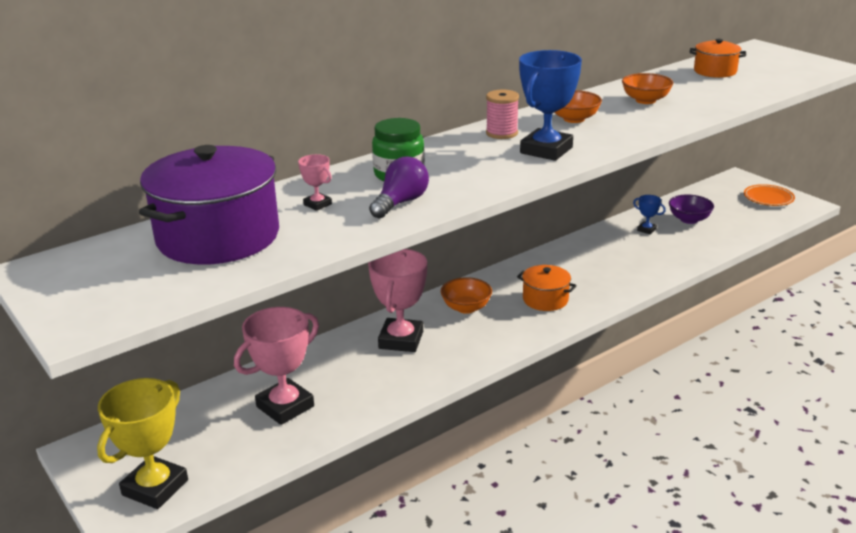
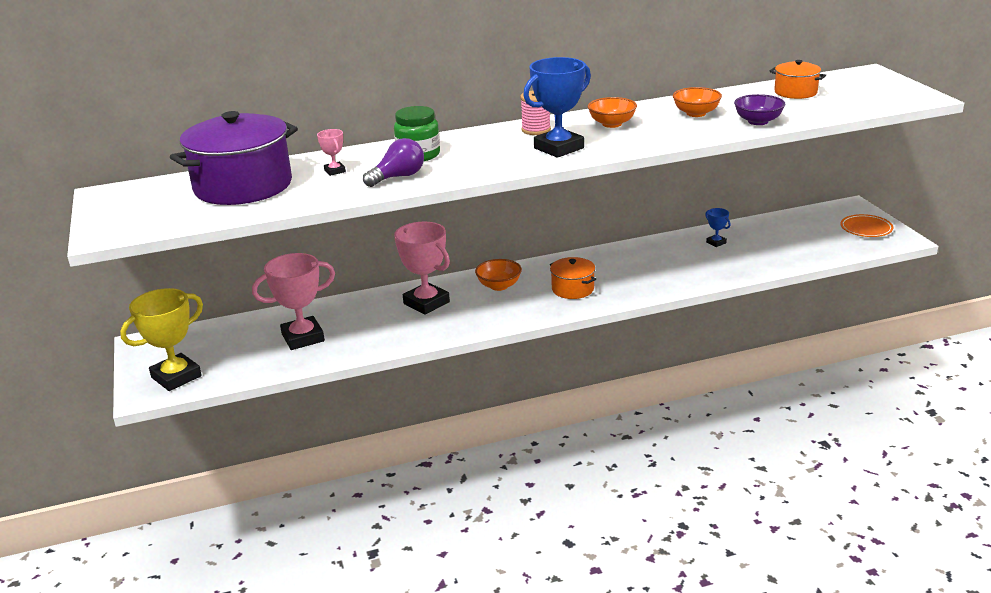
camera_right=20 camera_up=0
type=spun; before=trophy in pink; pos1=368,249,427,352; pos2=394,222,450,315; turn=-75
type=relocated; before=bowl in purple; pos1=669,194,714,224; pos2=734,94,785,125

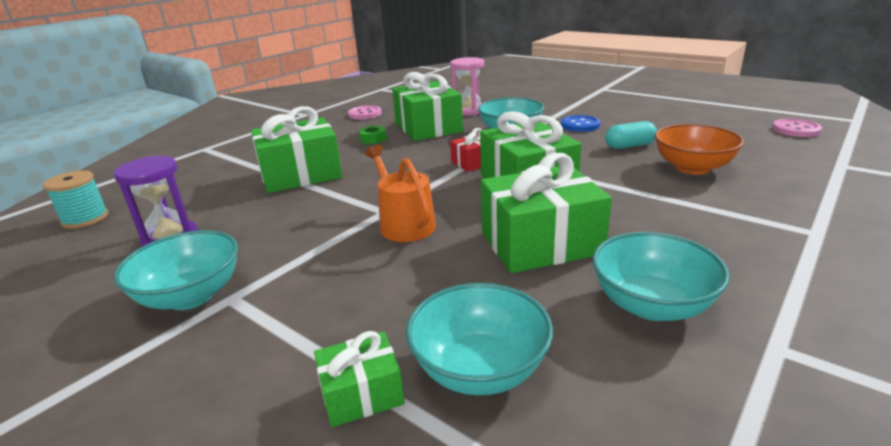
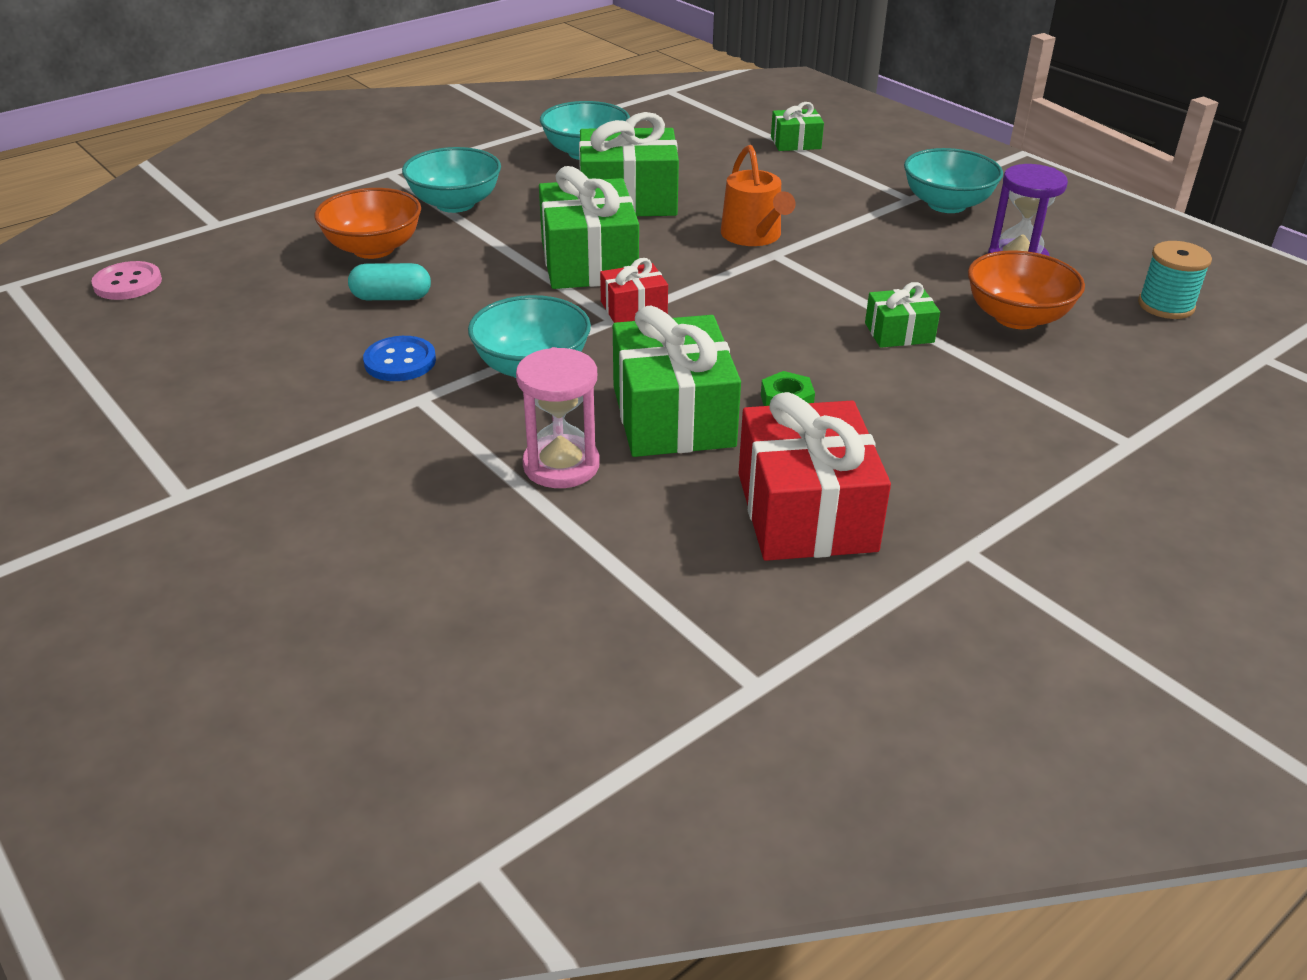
camera_right=-170 camera_up=10
type=size; before=gift in green; pos1=251,106,343,193; pos2=865,282,940,348; scale=0.51
type=exchanged; before=button in pink; after=gift in red; pos1=348,105,382,120; pos2=739,392,891,561
type=relocated; before=bowl in turquoise; pos1=406,283,553,395; pos2=402,147,501,213
type=appeared; after=bowl in orange; pos2=968,250,1085,329

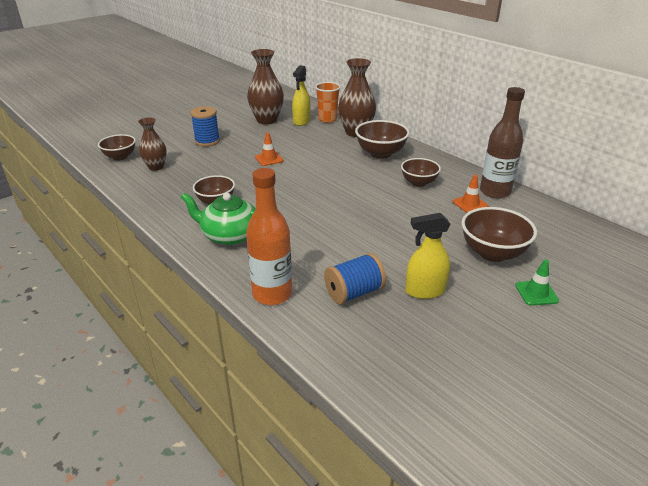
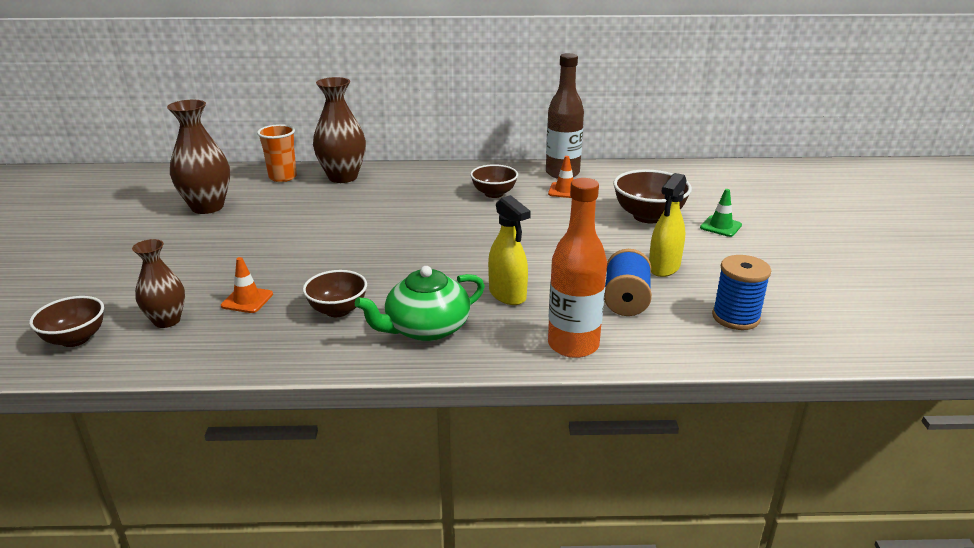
camera_right=-50 camera_up=-5
type=relocated; before=spool in blue; pos1=190,106,220,146; pos2=712,255,771,330
type=relocated; before=traffic cone in orange; pos1=255,132,283,166; pos2=221,257,273,313
type=relocated; before=spray bottle in yellow; pos1=292,65,311,126; pos2=488,195,531,305
type=missing; before=bowl in brown; pos1=355,120,410,159

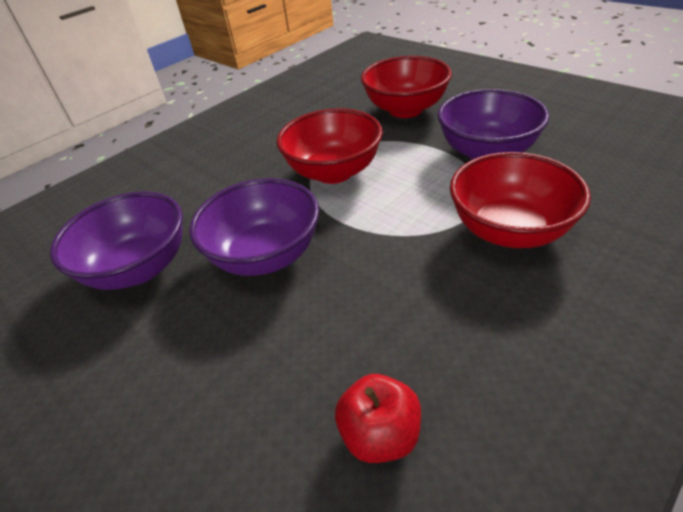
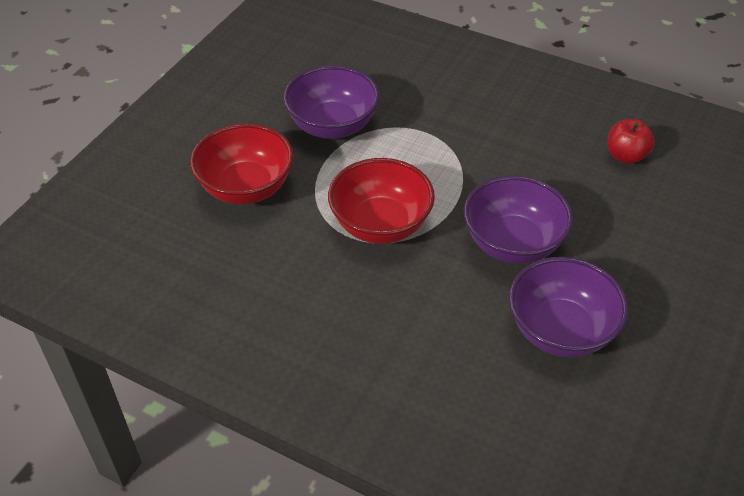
camera_right=-110 camera_up=5
type=missing; before=bowl in red; pos1=450,152,591,248

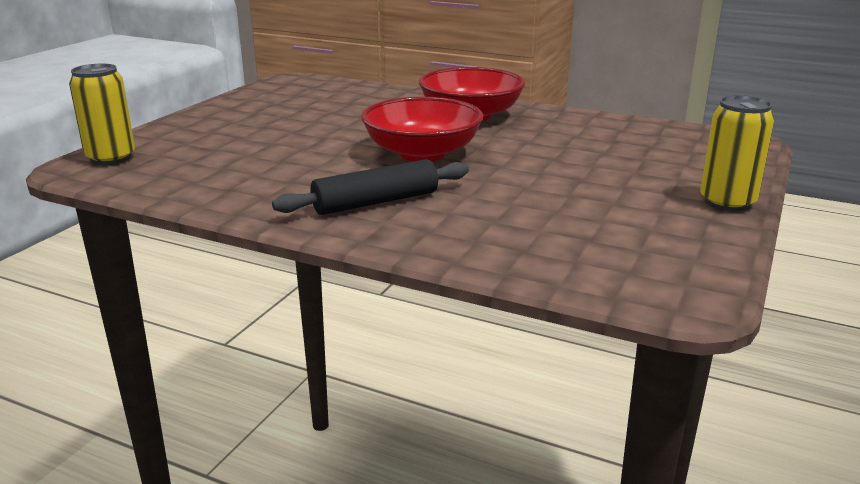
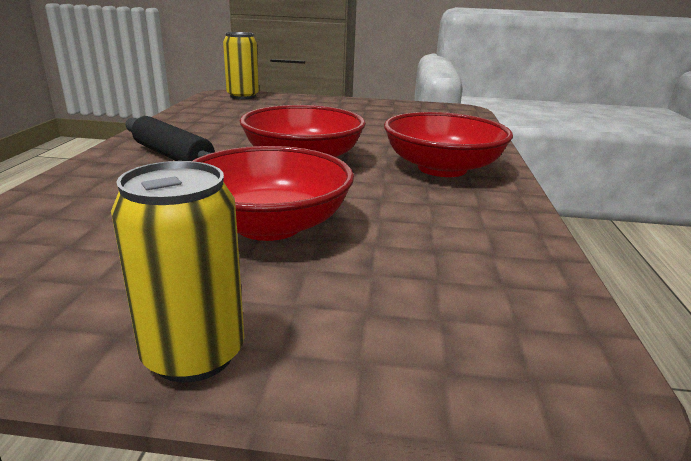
camera_right=70 camera_up=0
type=appeared; after=bowl in red; pos2=193,146,354,241

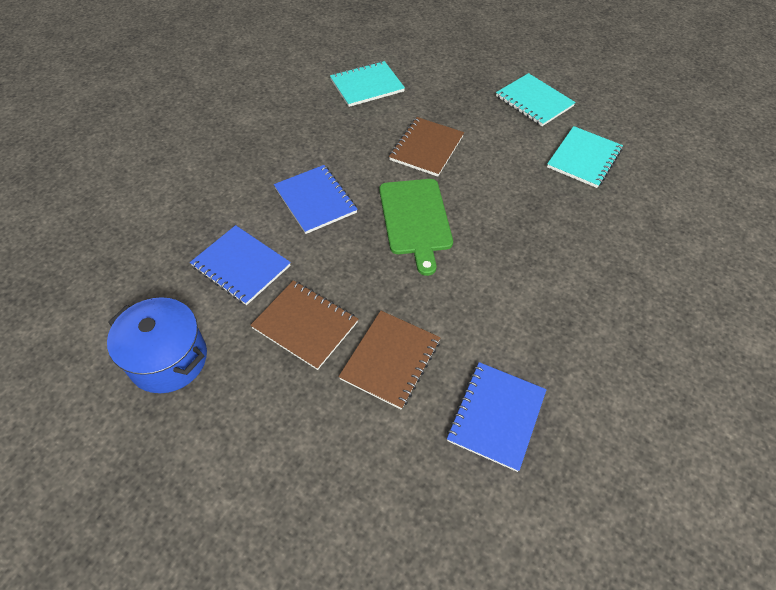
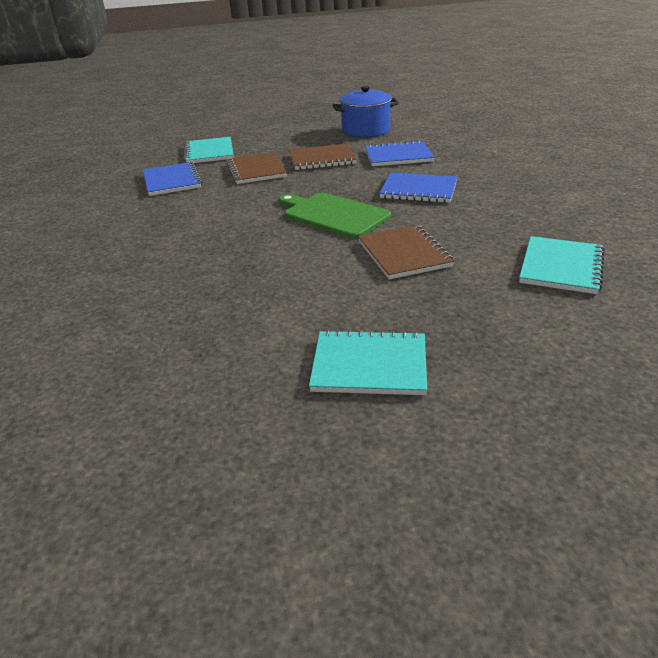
camera_right=140 camera_up=-20
type=relocated; before=notebook in turquoise; pos1=547,126,623,188; pos2=184,137,234,163

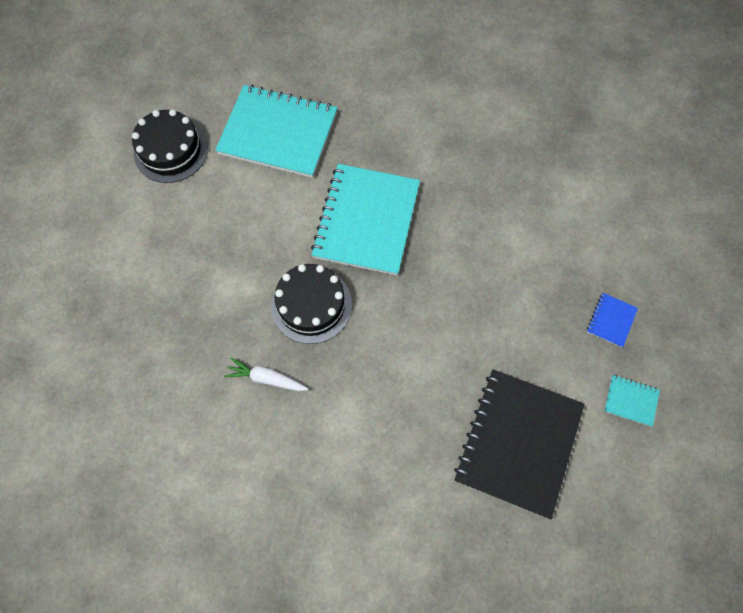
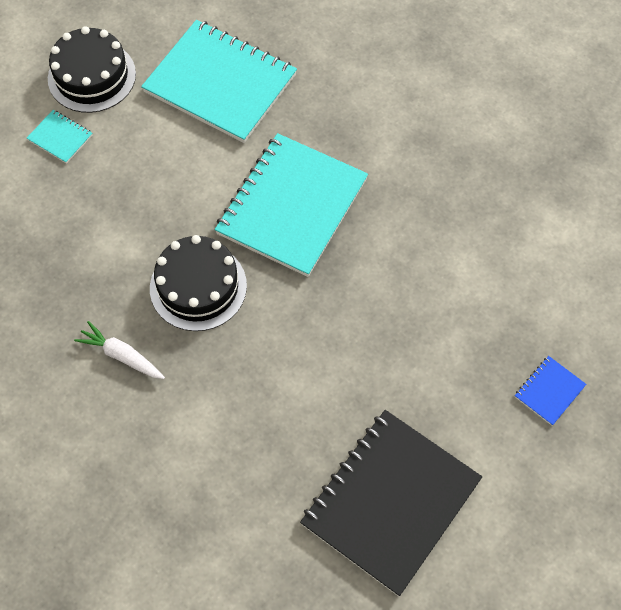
camera_right=15 camera_up=-5
type=relocated; before=notebook in turquoise; pos1=604,375,660,427; pos2=27,110,92,164

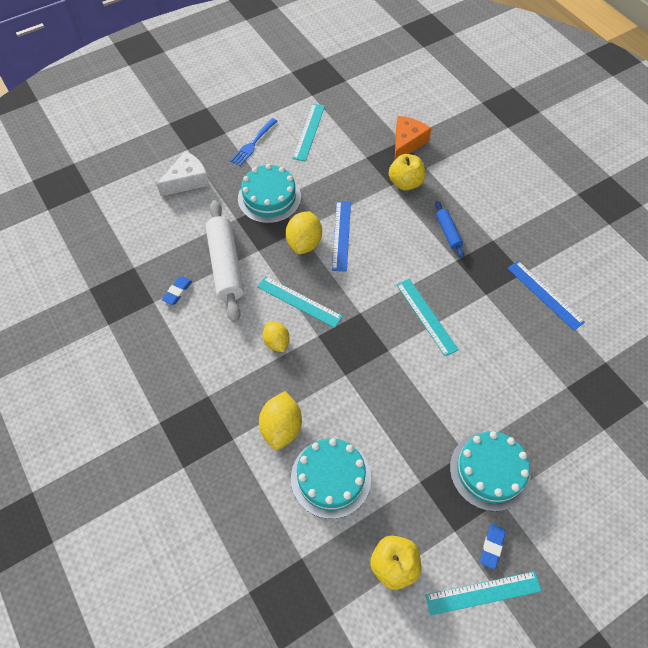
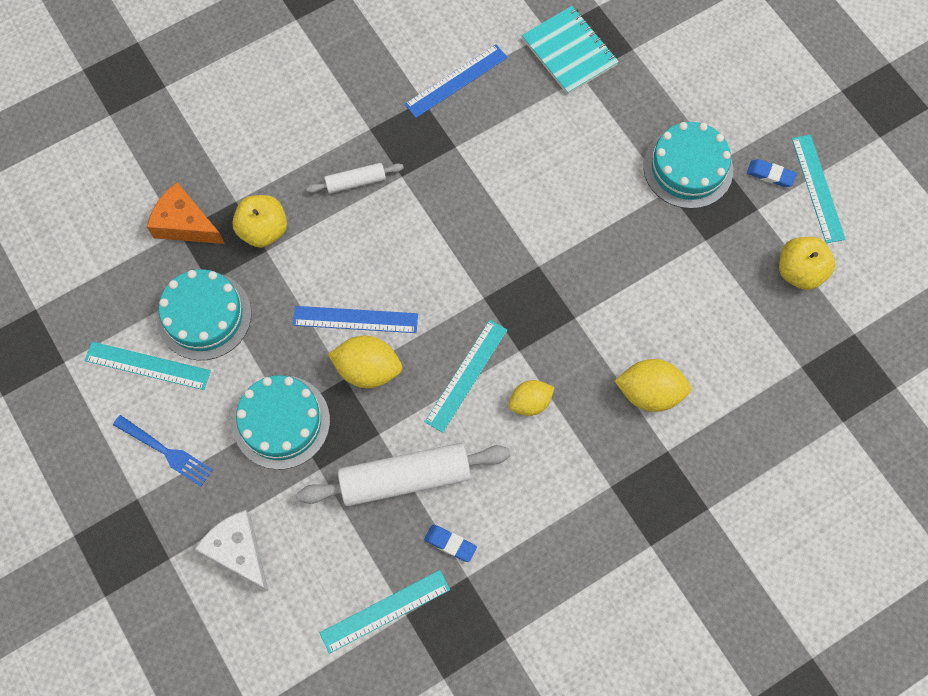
camera_right=-90 camera_up=10
type=relocated; before=cake in turquoise; pos1=291,438,371,519; pos2=157,269,251,360
type=relocated; before=ruler in turquoise; pos1=396,279,459,357; pos2=320,570,450,654
type=colour; before=rolling pin in blue; after=rolling pin in white; pos1=435,201,464,258; pos2=306,163,404,194
type=appeared; after=notebook in turquoise; pos2=522,6,619,95

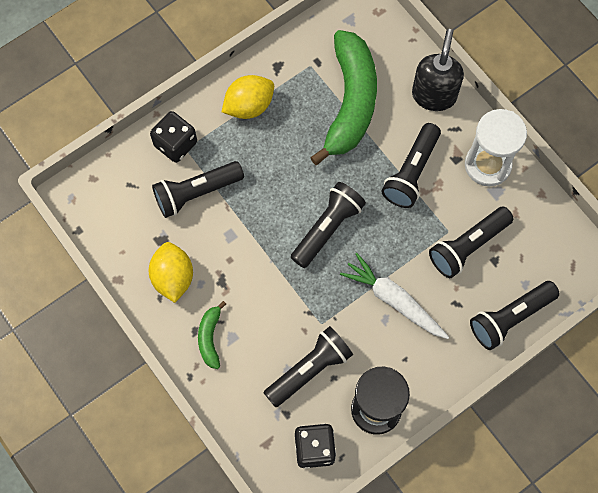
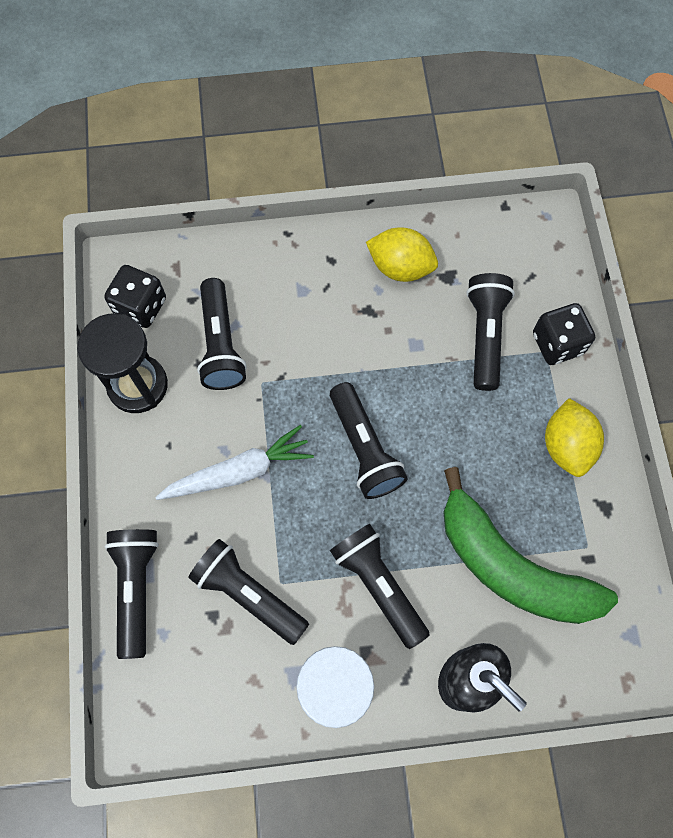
camera_right=120 camera_up=0
type=missing; before=banana in green; pos1=198,301,226,369
type=spun; before=flashlight in black; pos1=429,207,514,278; pos2=189,539,309,645; turn=-45

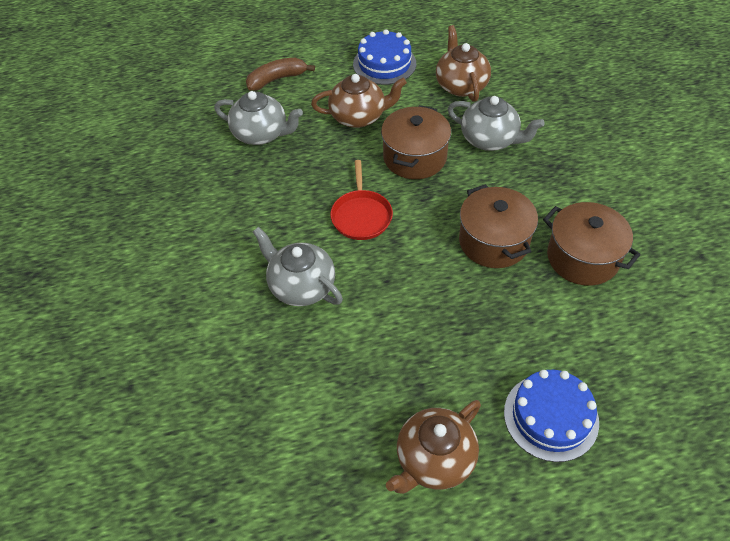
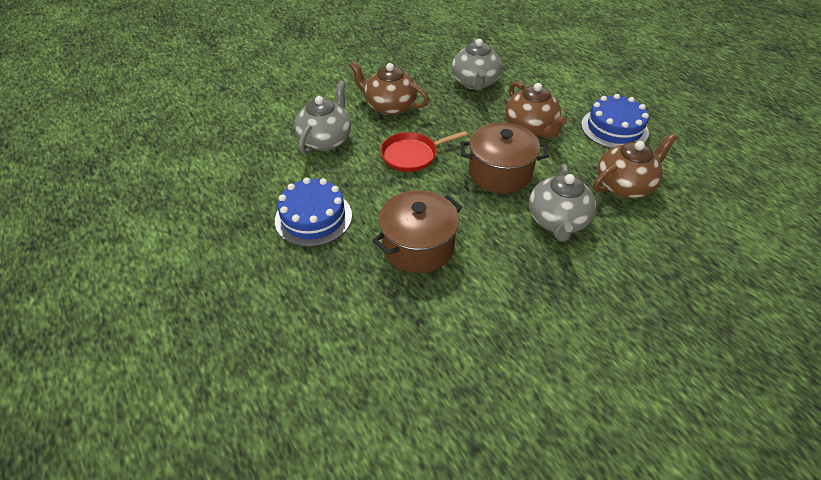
camera_right=70 camera_up=-5
type=missing; before=banana in brown; pos1=246,58,315,91
type=relocated; before=teapot in brown; pos1=386,400,481,494; pos2=349,61,429,116
type=relocated; before=cake in blue; pos1=504,370,599,462; pos2=275,178,352,247
type=missing; before=pot in brown; pos1=543,202,641,286

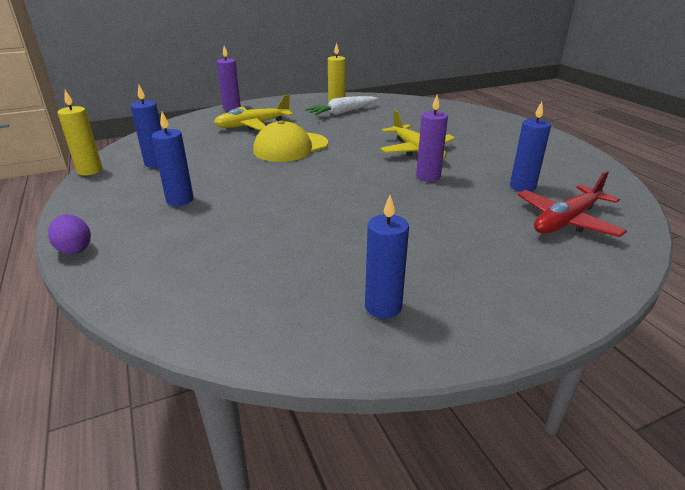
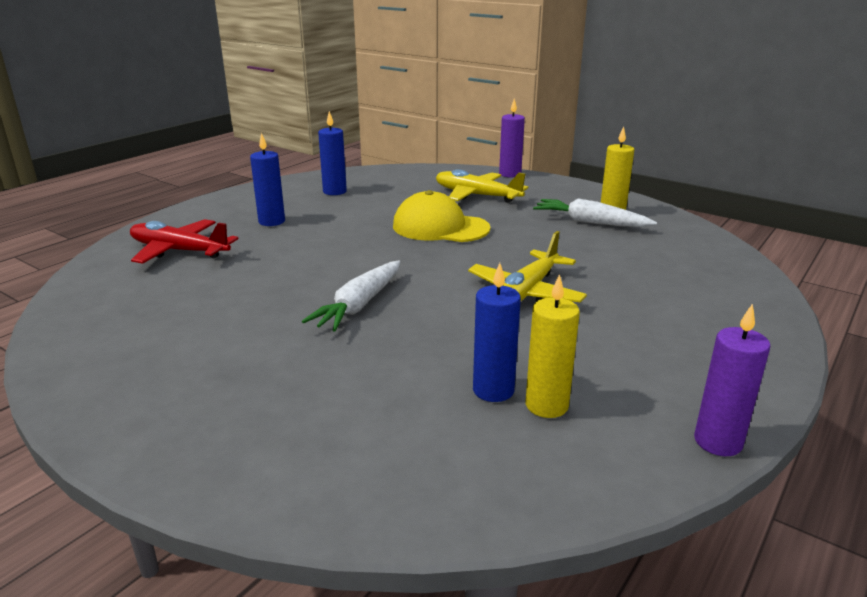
camera_right=60 camera_up=-5
type=missing; before=egg in purple; pos1=48,214,91,254
type=relocated; before=candle in yellow; pos1=58,90,103,176; pos2=526,274,580,418
type=missing; before=candle in blue; pos1=365,195,409,319
type=relocated; before=candle in purple; pos1=416,95,448,182; pos2=694,303,770,456
type=relocated; before=plane in red; pos1=518,171,627,237; pos2=130,219,239,264
type=appeared; after=carrot in white; pos2=302,260,400,331

